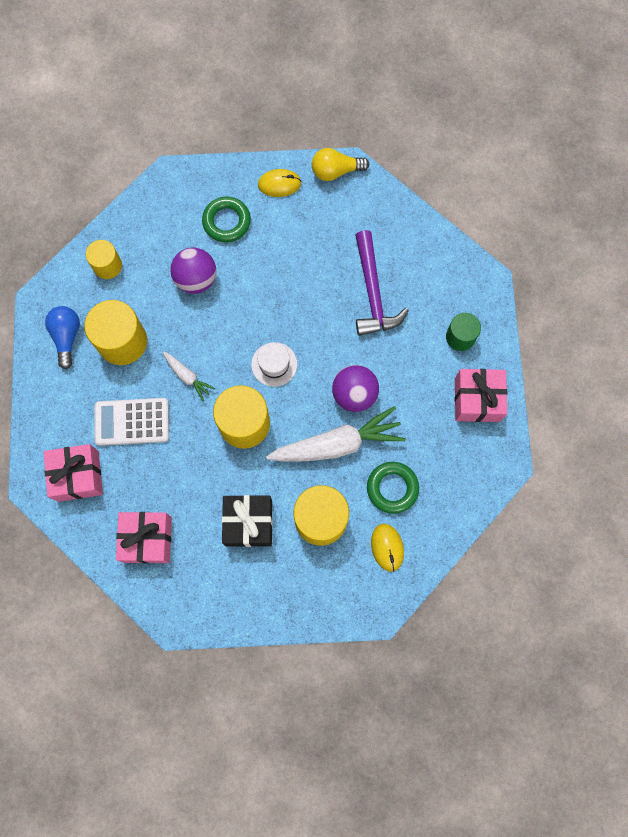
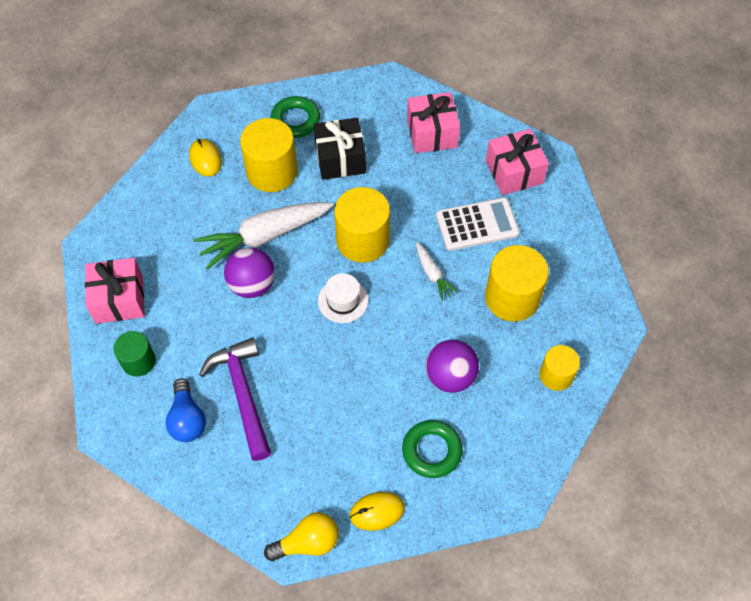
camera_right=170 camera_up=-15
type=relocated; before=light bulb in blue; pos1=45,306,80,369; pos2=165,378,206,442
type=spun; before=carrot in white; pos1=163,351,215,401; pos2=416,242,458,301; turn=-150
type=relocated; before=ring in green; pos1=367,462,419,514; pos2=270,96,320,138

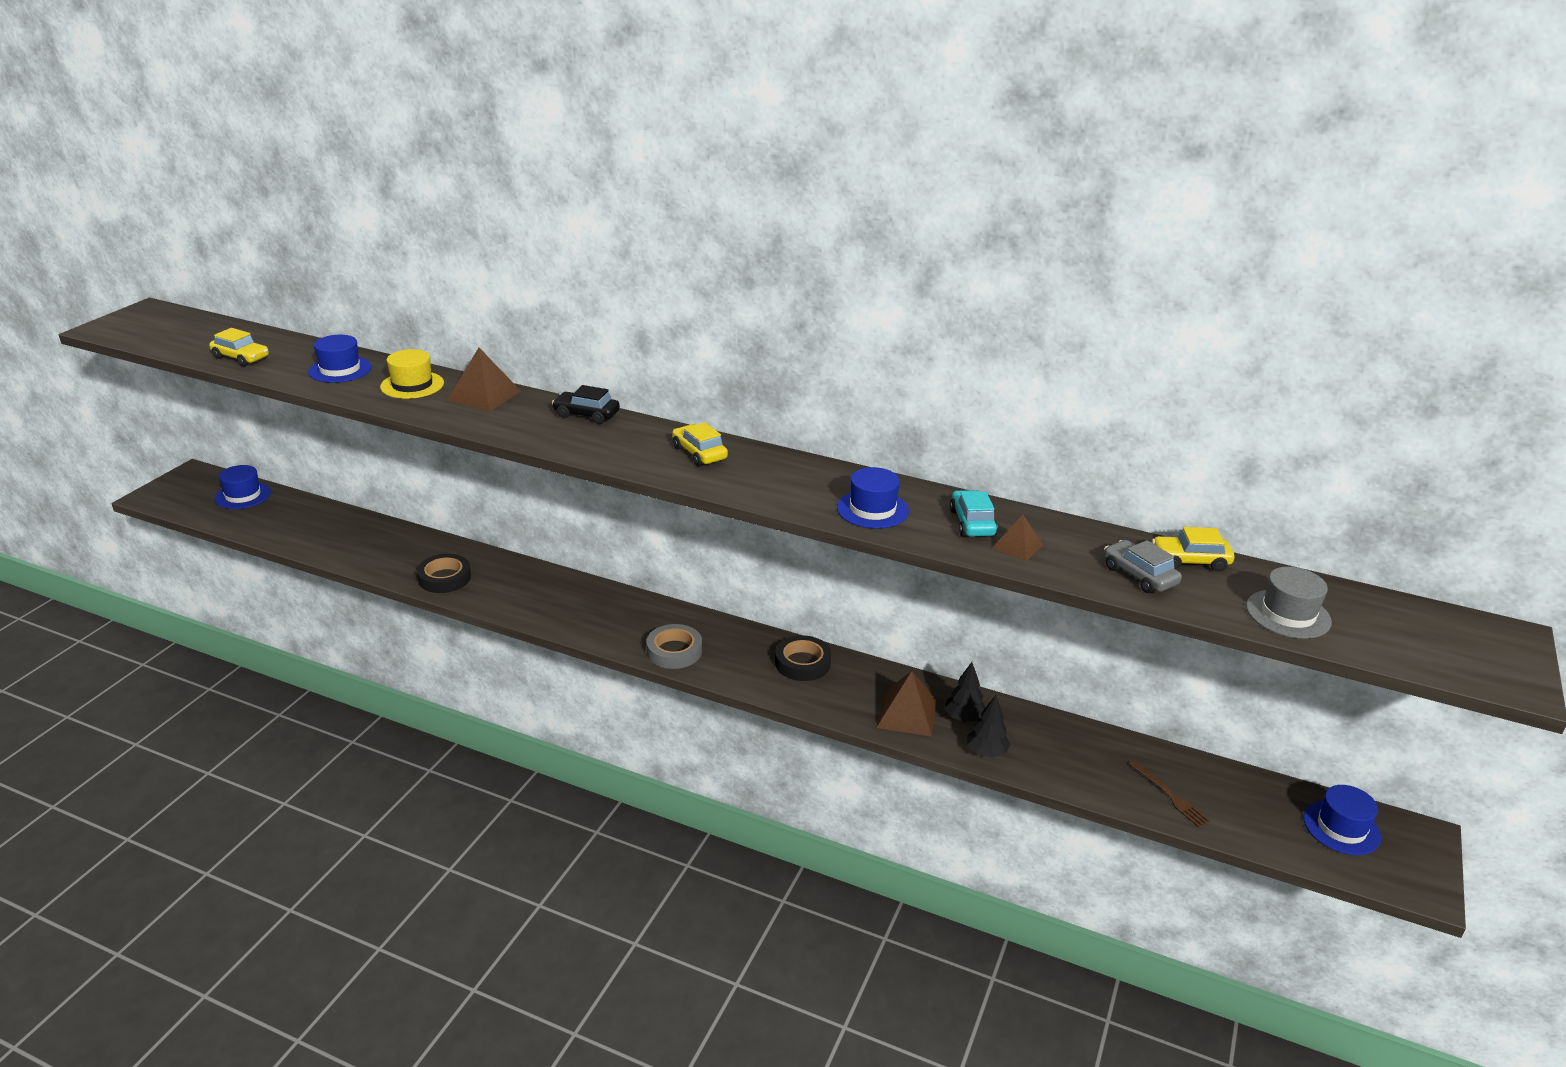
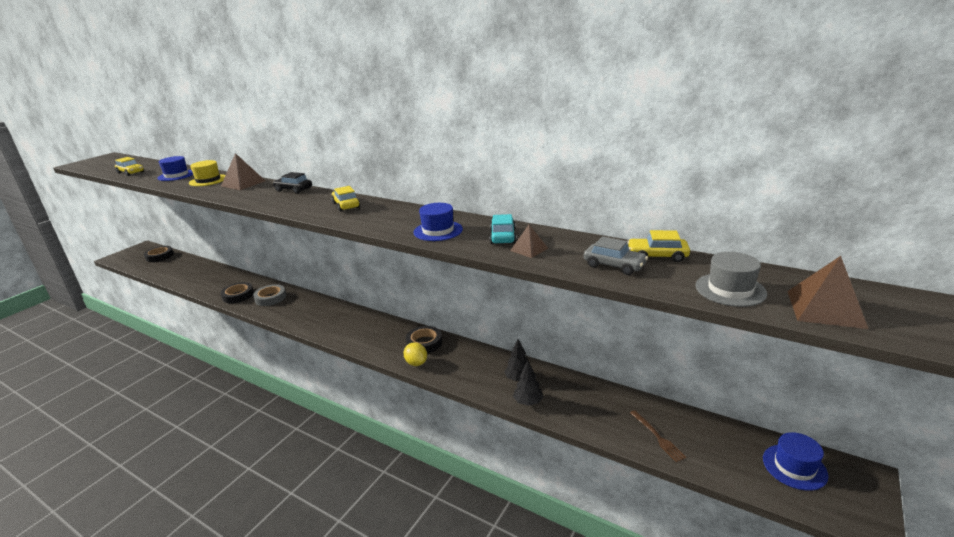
camera_right=10 camera_up=-5
type=exchanged; before=hat in blue; after=tape in black; pos1=215,465,271,509; pos2=144,246,174,262
type=relocated; before=tape in grey; pos1=646,624,702,669; pos2=253,284,286,306
type=relocated; before=pyramid in brown; pos1=876,671,937,737; pos2=787,256,868,329
type=spun; before=car in grey; pos1=1104,540,1182,593; pos2=584,237,648,275; turn=150
type=appeared; after=lemon in yellow; pos2=403,342,427,366

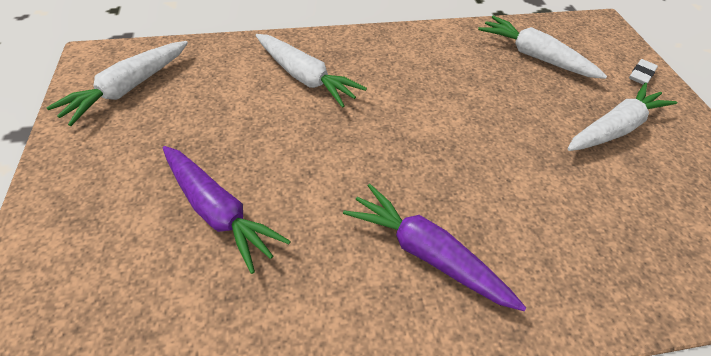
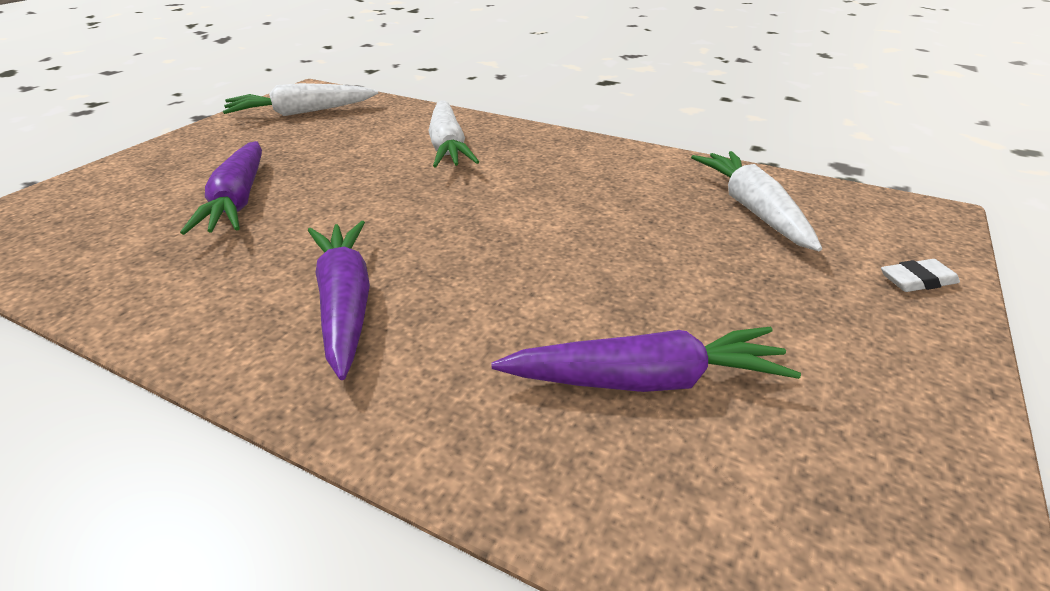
camera_right=40 camera_up=-15
type=missing; before=carrot in white; pos1=567,82,677,151
type=appeared; after=carrot in purple; pos2=491,327,801,392

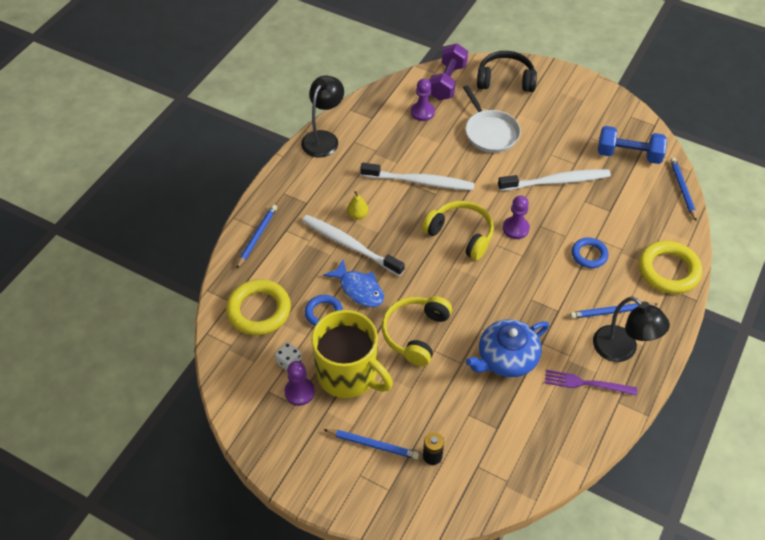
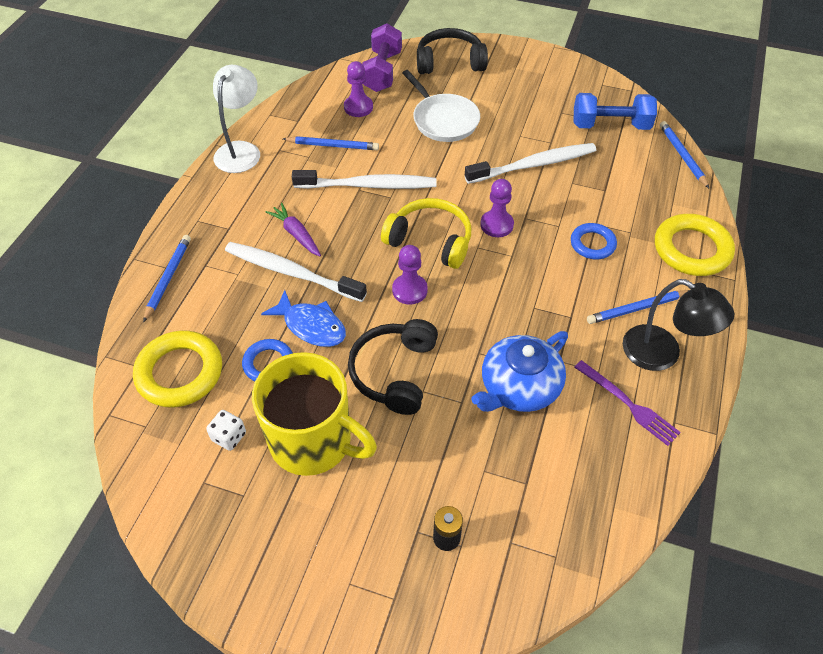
camera_right=-10 camera_up=0
type=relocated; before=pawn in purple; pos1=284,361,315,406; pos2=392,245,428,305
type=colour; before=lamp in black; after=lamp in white; pos1=301,76,344,158; pos2=213,65,260,173
type=relocated; before=pencil in blue; pos1=323,429,419,459; pos2=283,136,379,150
type=exchanged; before=pear in yellow; after=carrot in purple; pos1=347,191,368,220; pos2=266,203,321,256
type=colour; before=headphones in yellow; after=headphones in black; pos1=382,296,452,366; pos2=348,319,438,415
type=spun; before=fork in purple; pos1=545,370,637,396; pos2=574,360,681,446; turn=-135

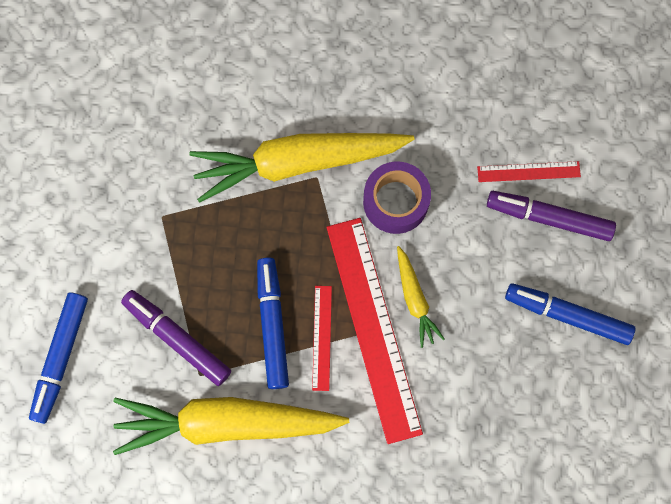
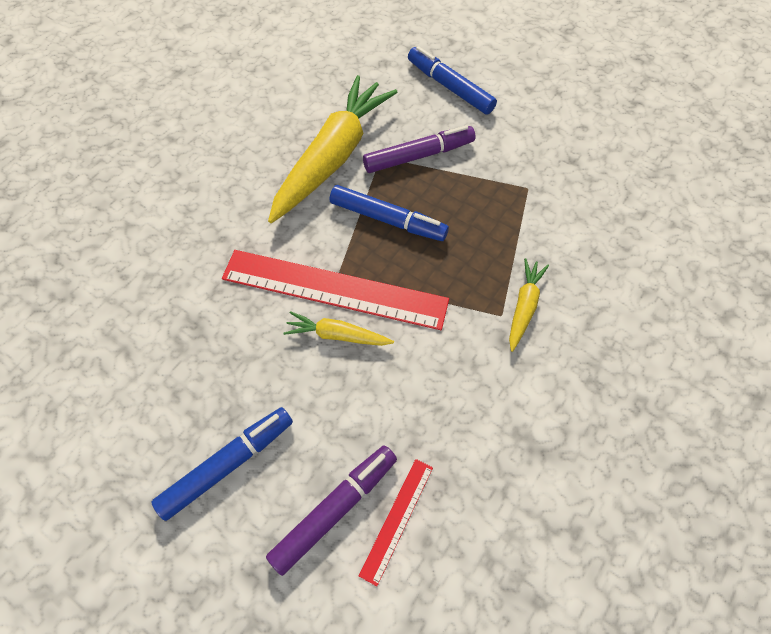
camera_right=120 camera_up=-15
type=size; before=carrot in yellow; pos1=189,133,415,203; pos2=509,258,549,352; scale=0.46
type=missing; before=ruler in red; pos1=312,286,332,391
type=missing; before=tape in purple; pos1=363,162,431,234

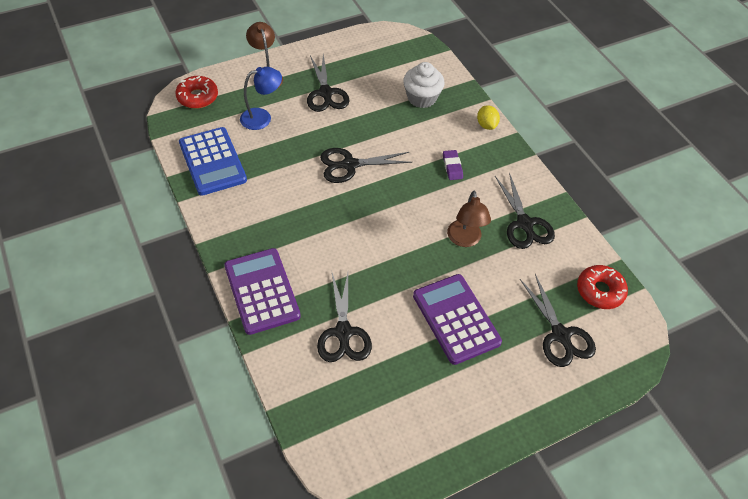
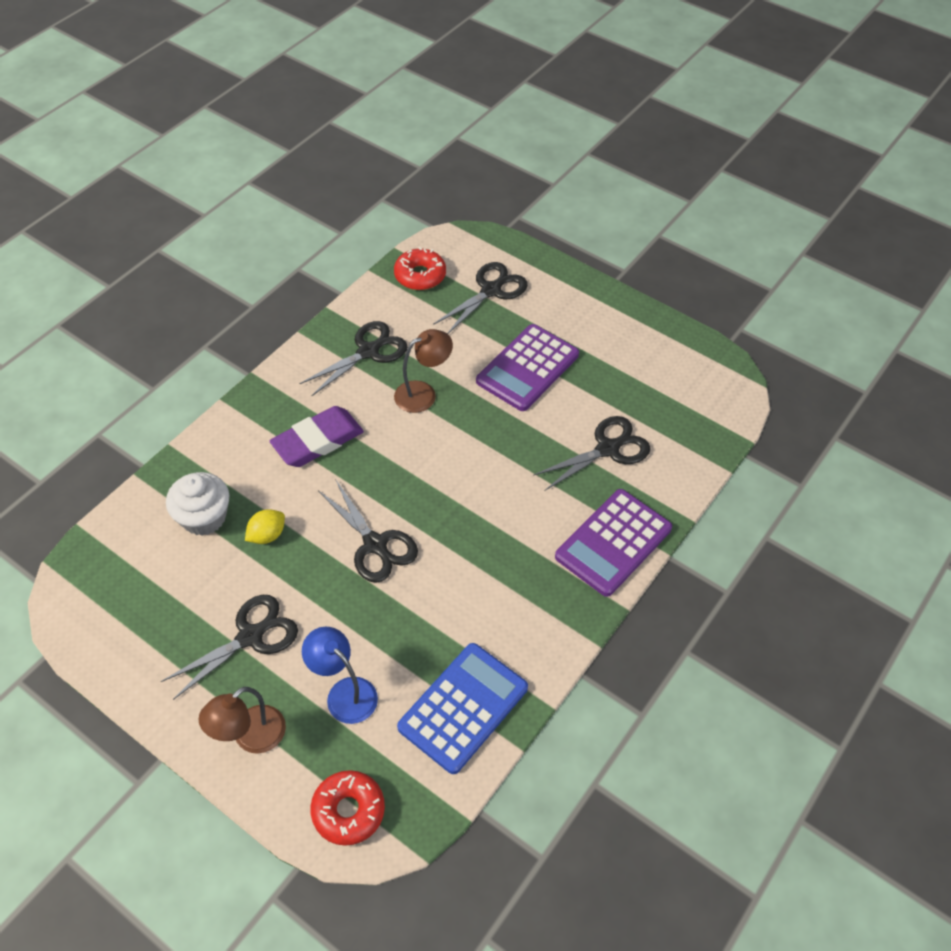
camera_right=-115 camera_up=0
type=size; before=eraser in purple; pos1=443,150,463,180; pos2=269,406,364,467; scale=1.93
type=relocated; before=lemon in yellow; pos1=477,105,500,130; pos2=245,509,285,544

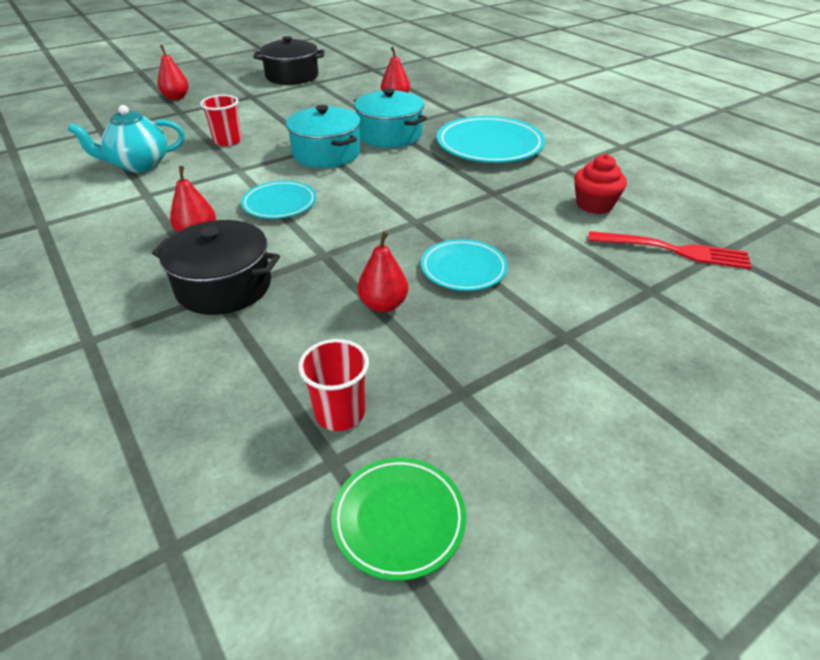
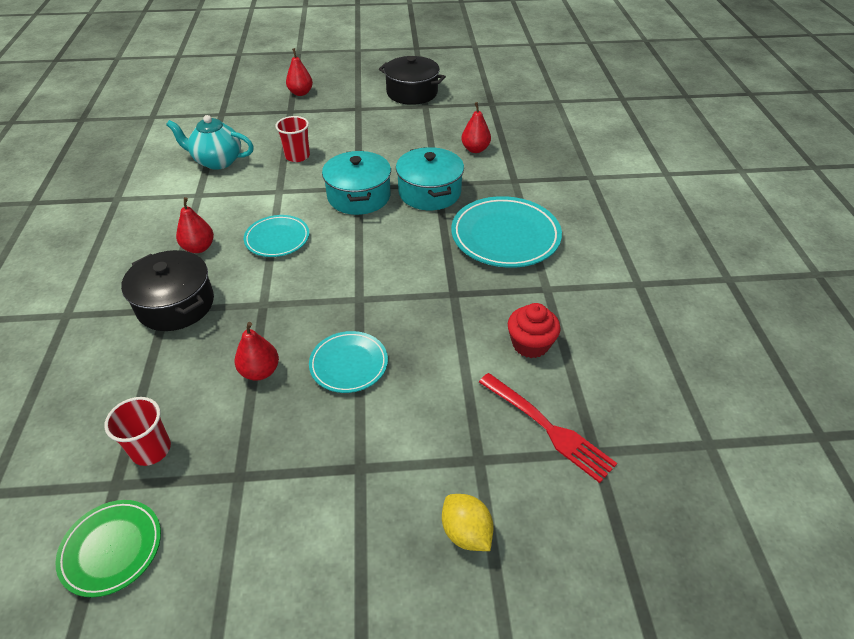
camera_right=30 camera_up=5
type=appeared; after=lemon in yellow; pos2=442,494,494,551

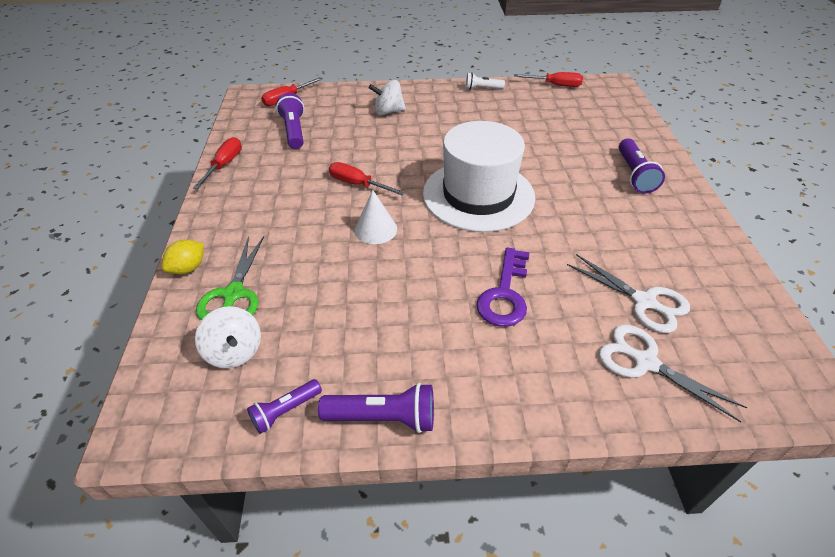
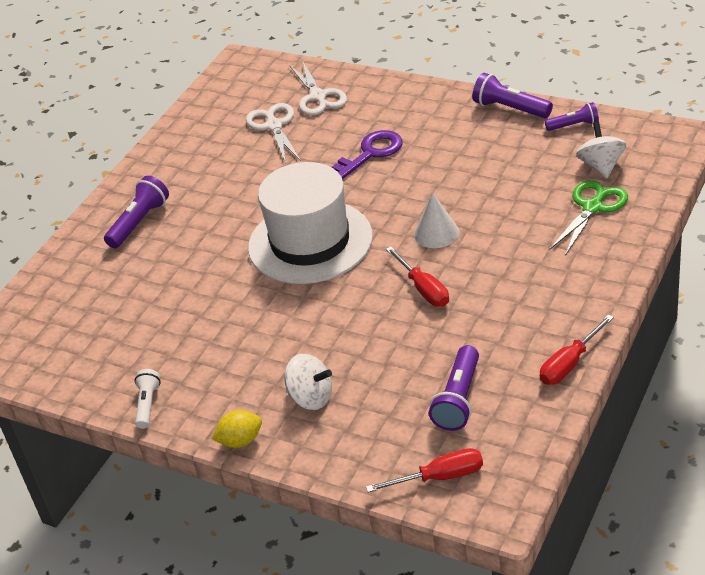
camera_right=-145 camera_up=-5
type=relocated; before=lemon in yellow; pos1=162,239,204,274; pos2=212,410,262,448
type=spun; before=flashlight in white; pos1=465,73,505,90; pos2=134,369,161,429; turn=-120
type=missing; before=screwdriver in red; pos1=514,72,583,87

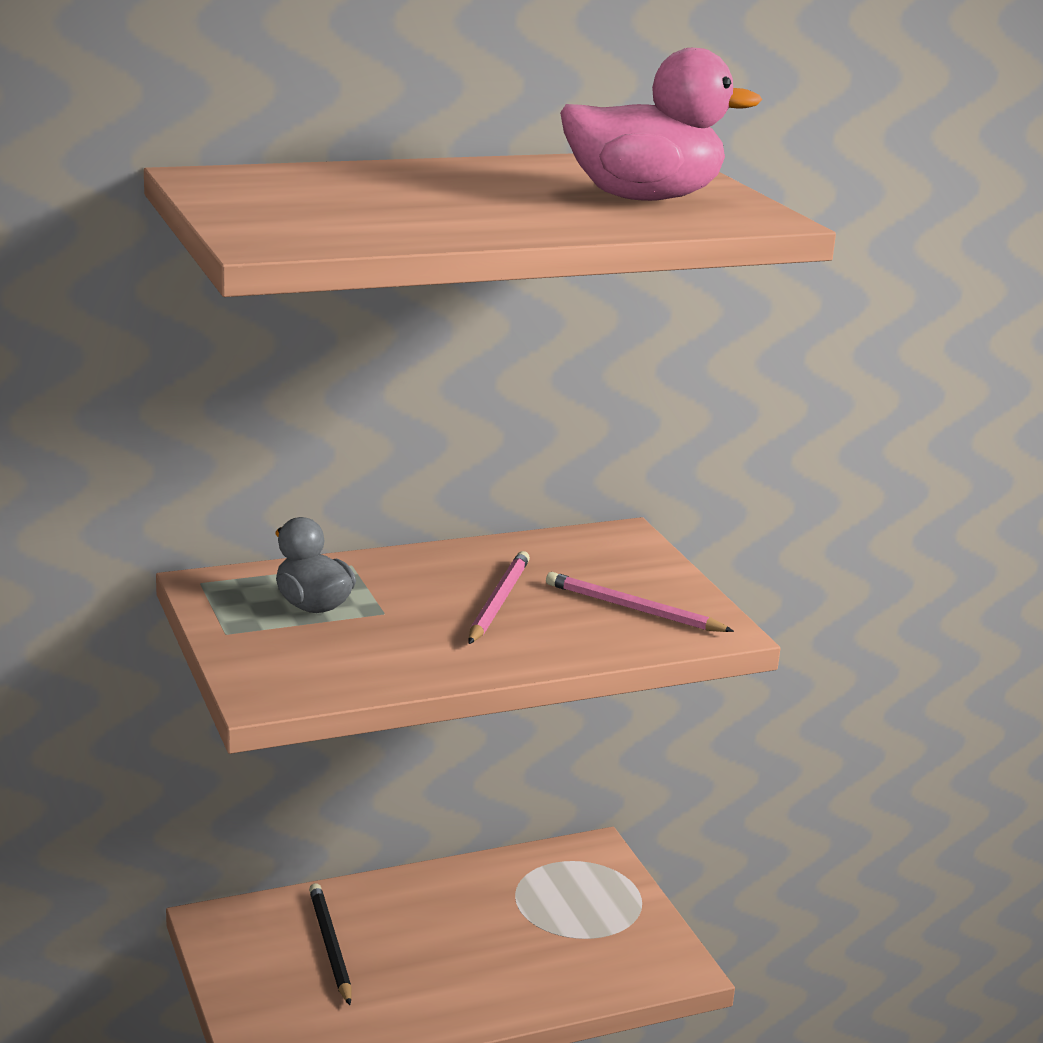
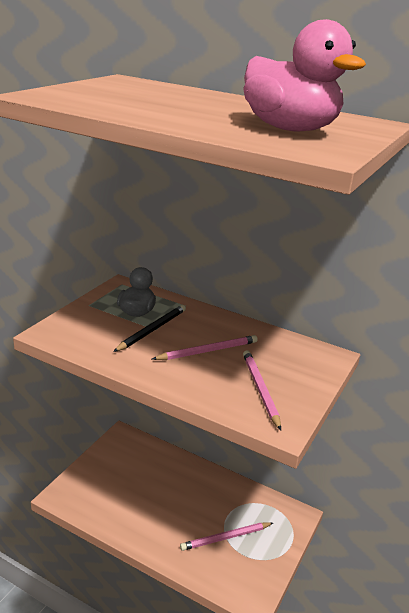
camera_right=50 camera_up=5
type=relocated; before=pencil in black; pos1=309,883,352,1005; pos2=113,305,186,352
type=appeared; after=pencil in pink; pos2=180,522,273,551

